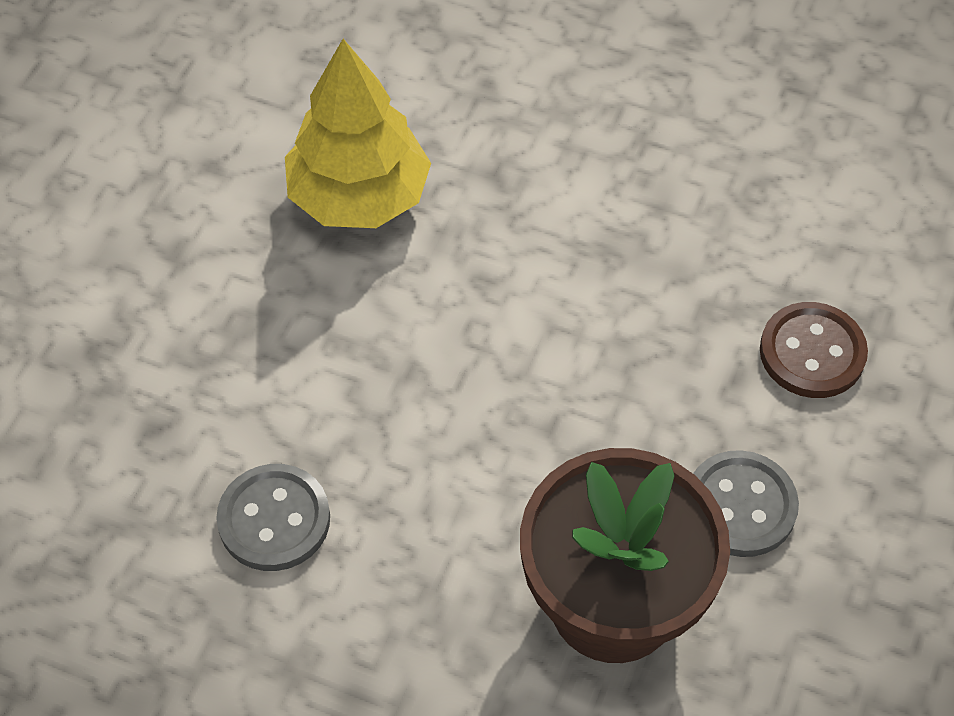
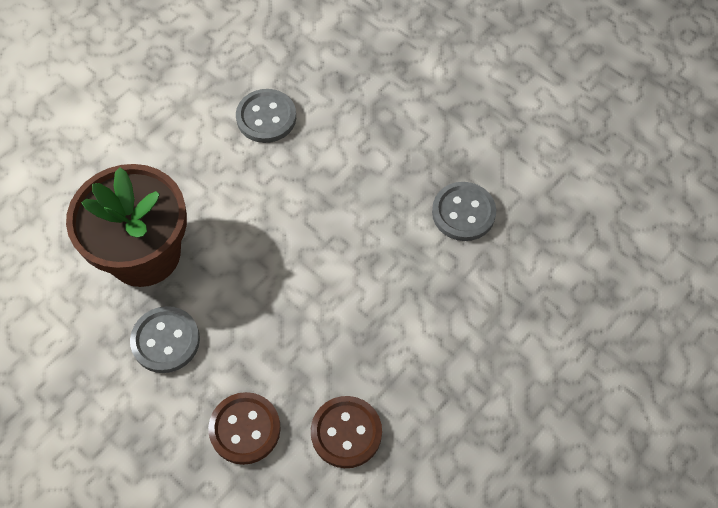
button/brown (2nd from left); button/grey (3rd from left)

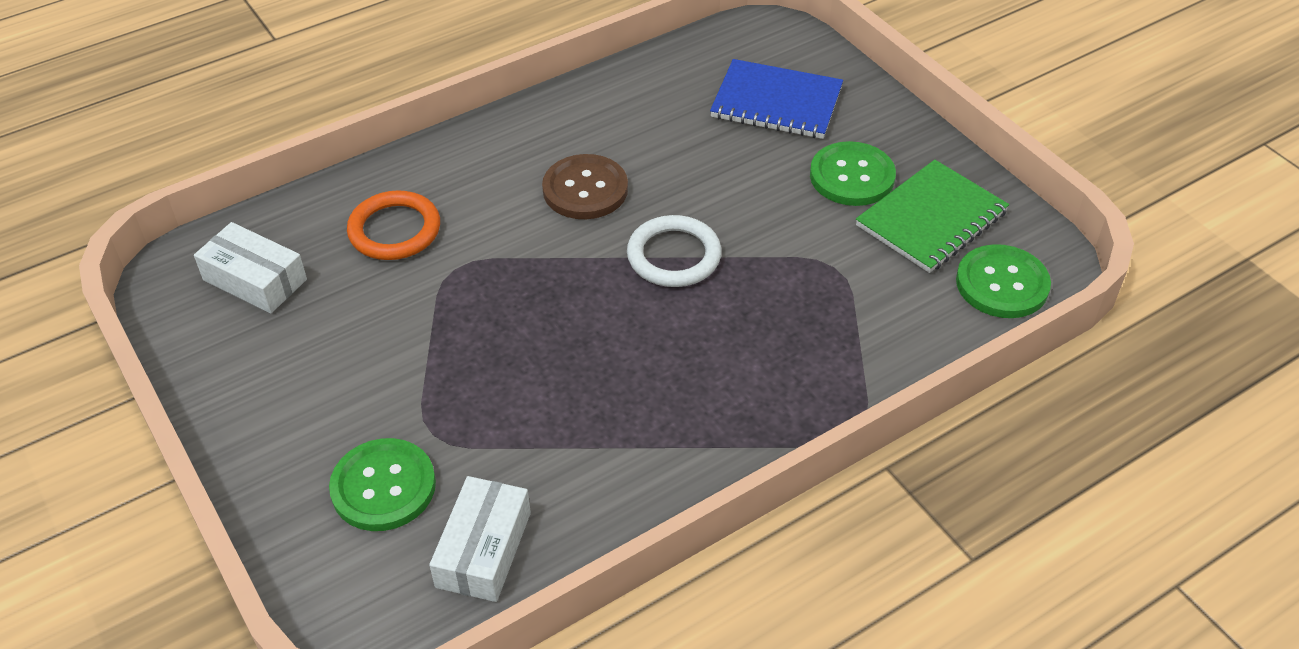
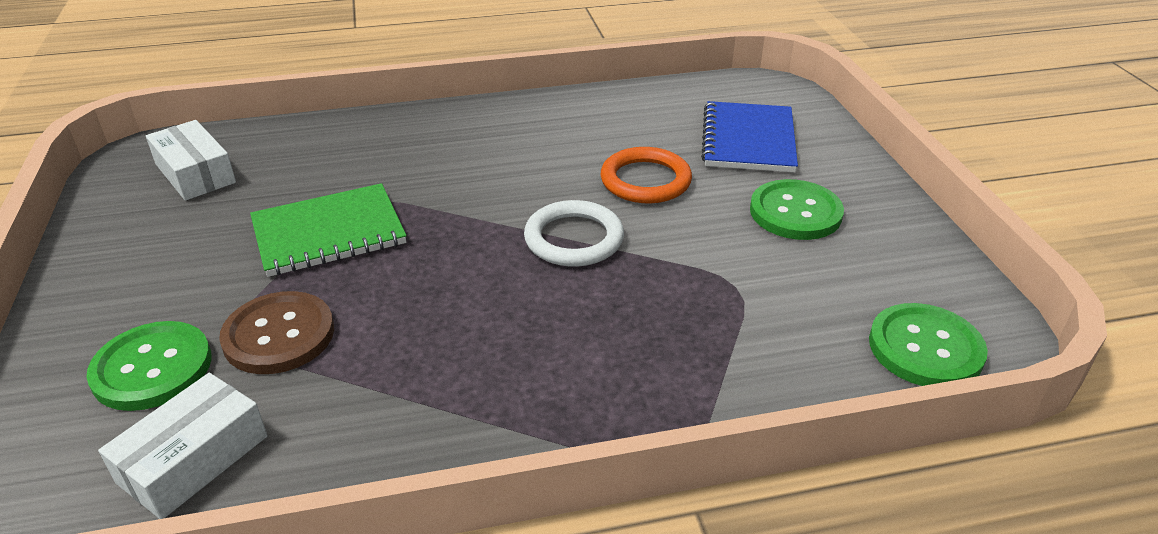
button/brown; notebook/green; ring/orange; notebook/blue

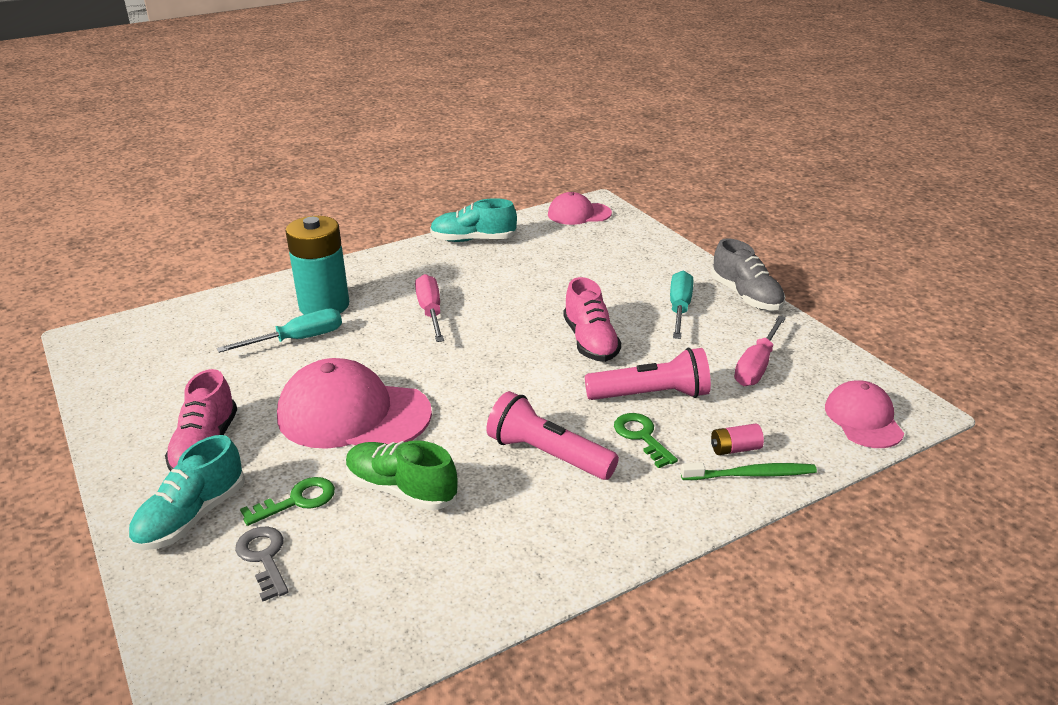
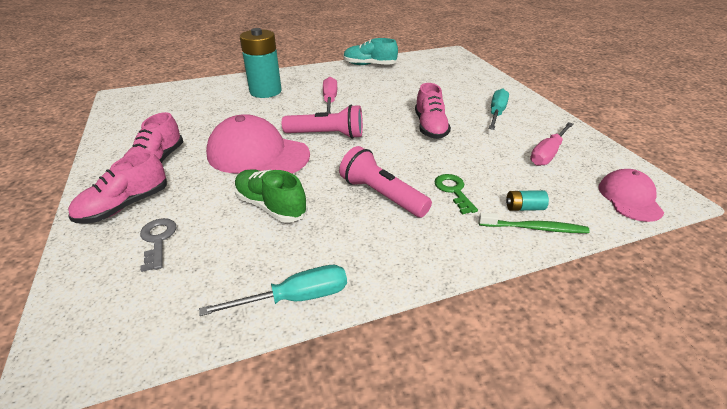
shoe/pink (1st from left); screwdriver/turquoise (1st from left); flashlight/pink (1st from left); battery/turquoise (2nd from left); key/green (1st from left in the first image); cap/pink (2nd from left in the first image); shoe/grey

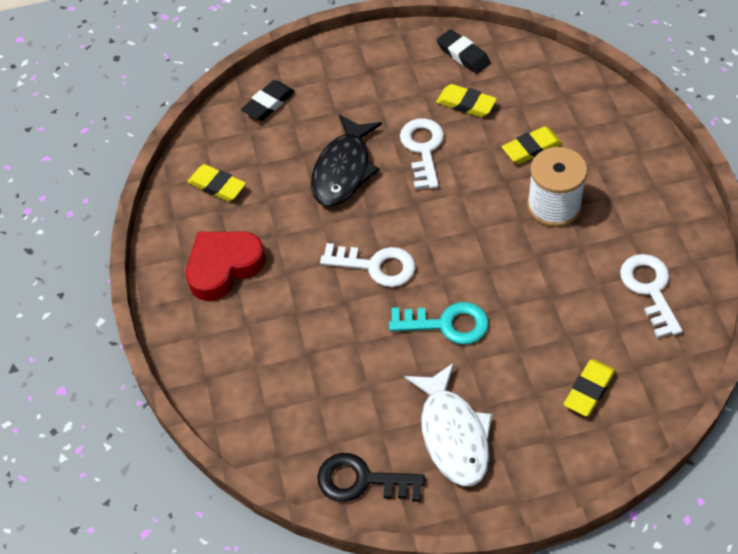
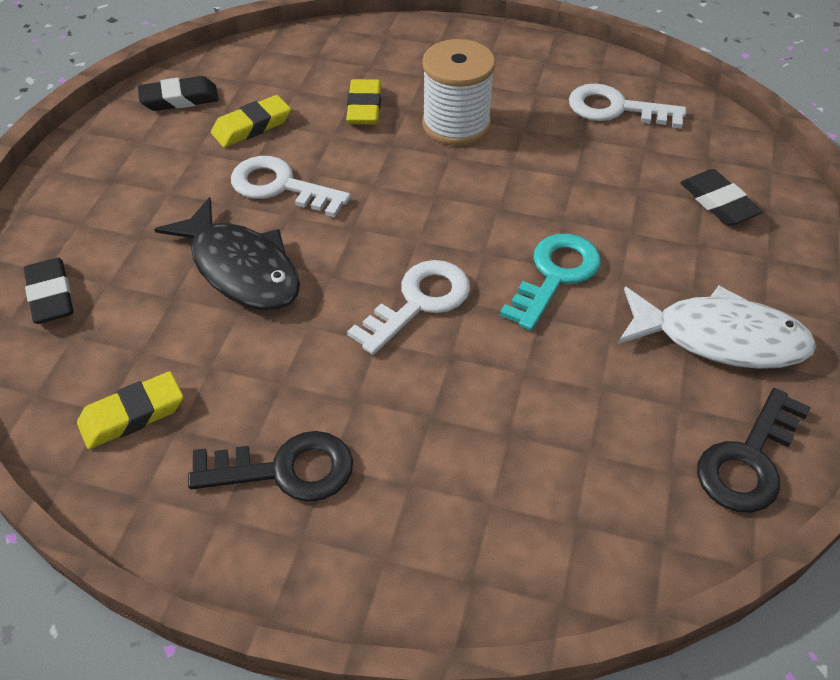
key/black (1st from left); eraser/black (3rd from left)

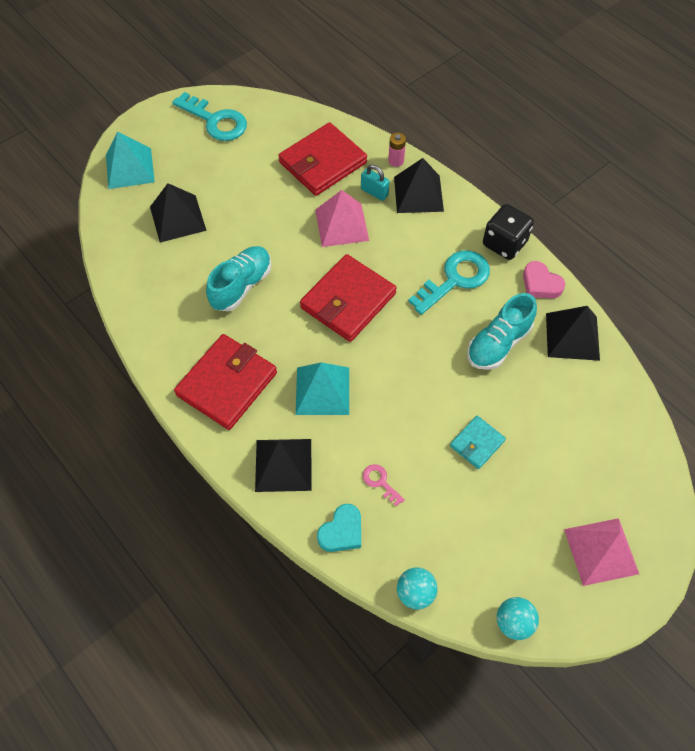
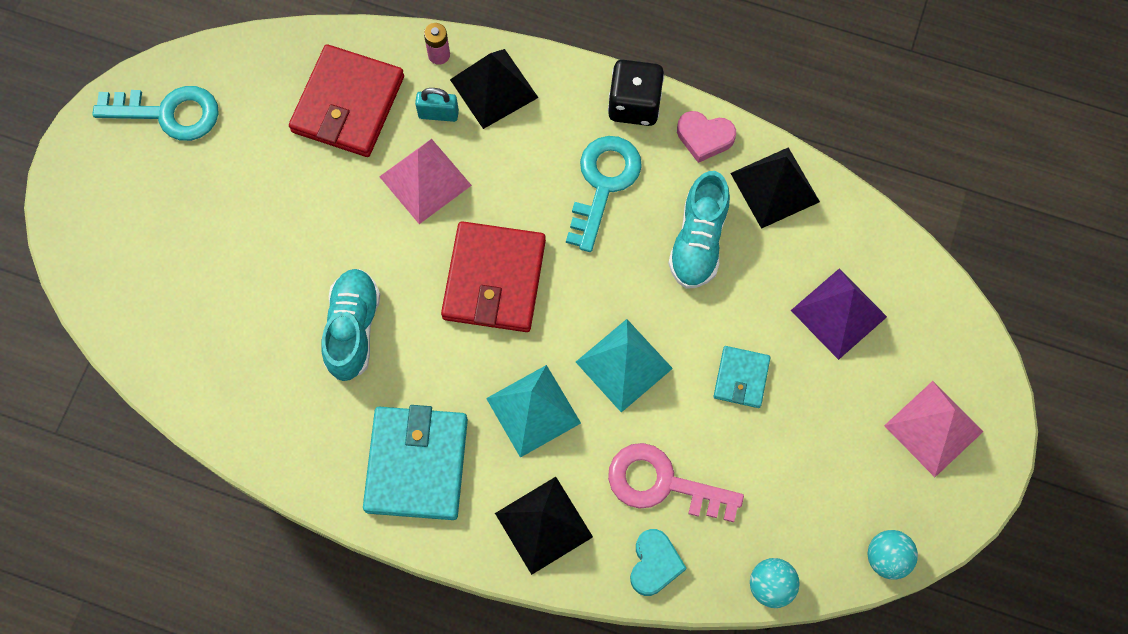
wallet/turquoise (1st from left); pyramid/turquoise (2nd from left); key/pink; pyramid/purple; pyramid/black (1st from left in the first image)

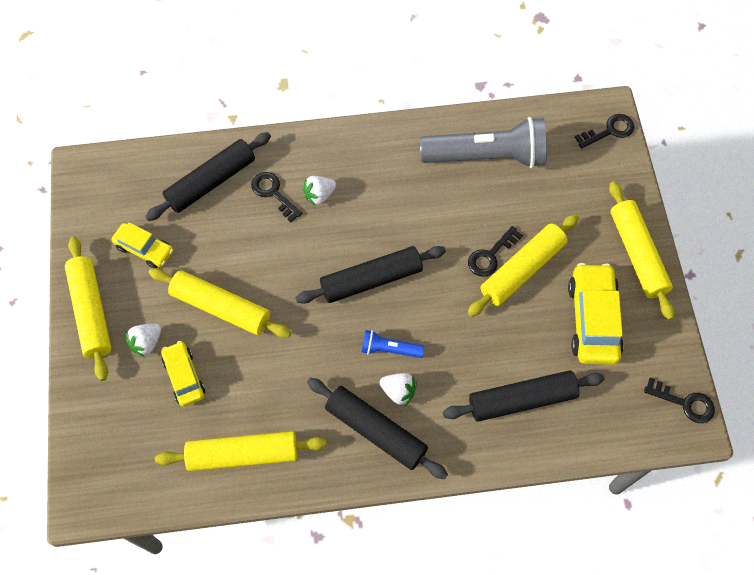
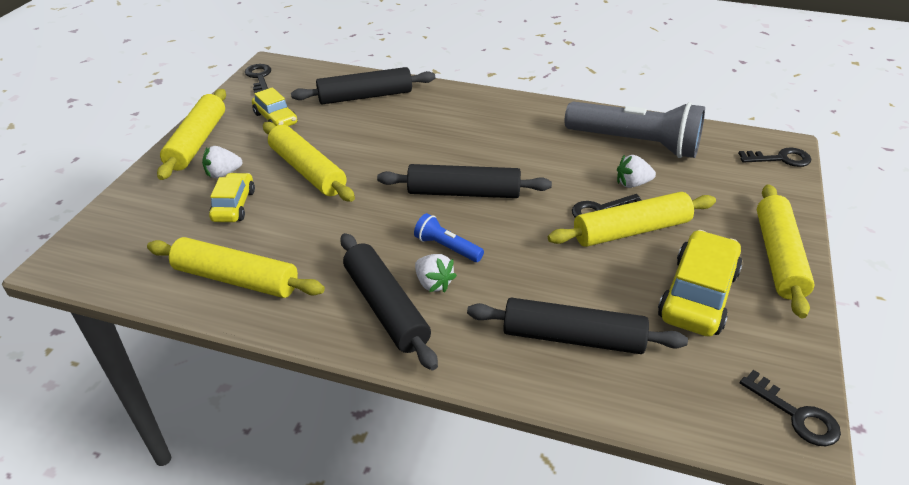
key/black (1st from left); strawberry/white (3rd from left)

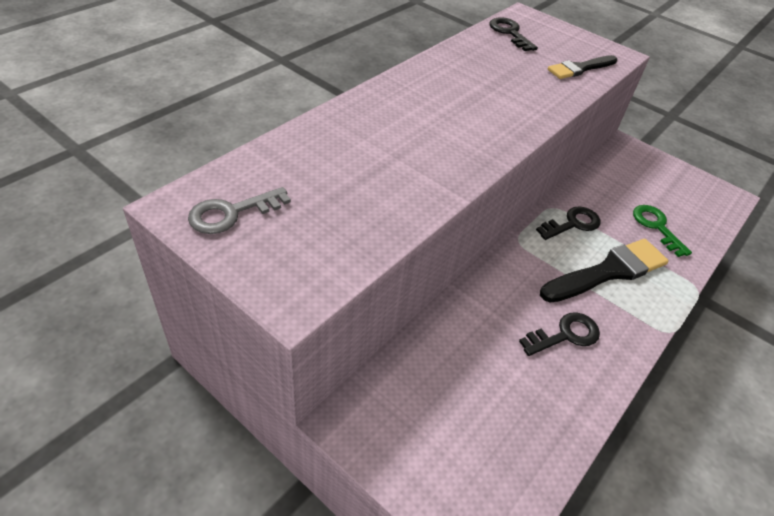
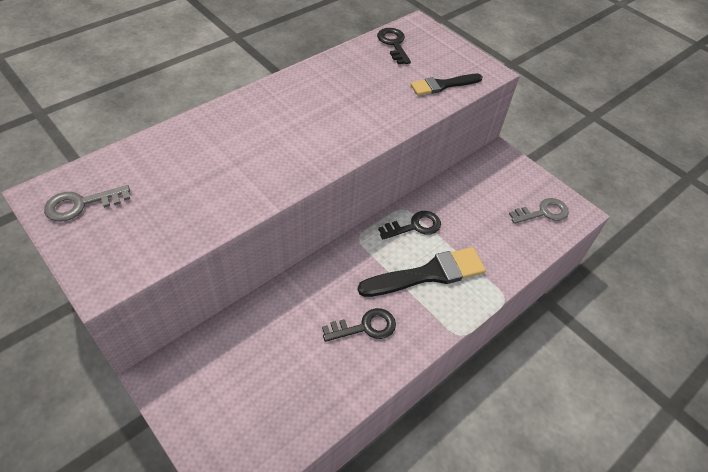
key/grey (2nd from left); key/green

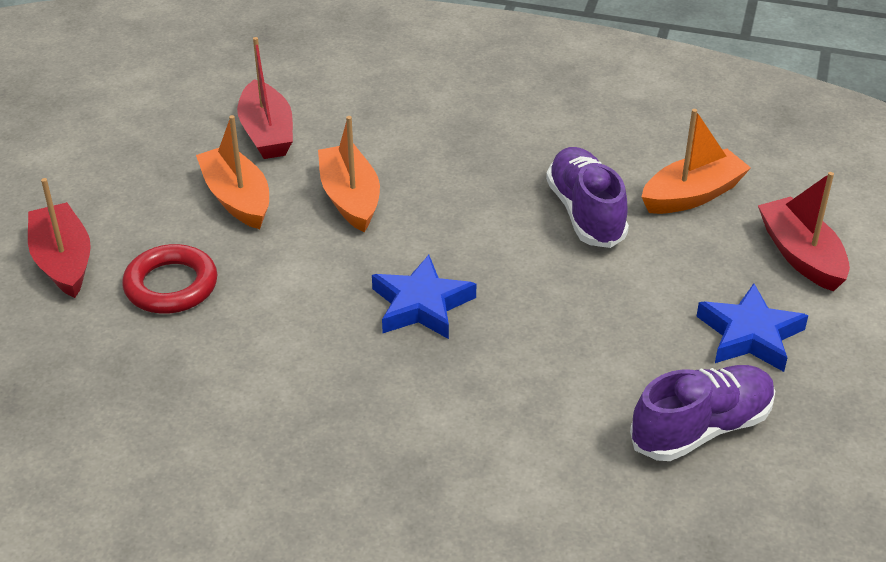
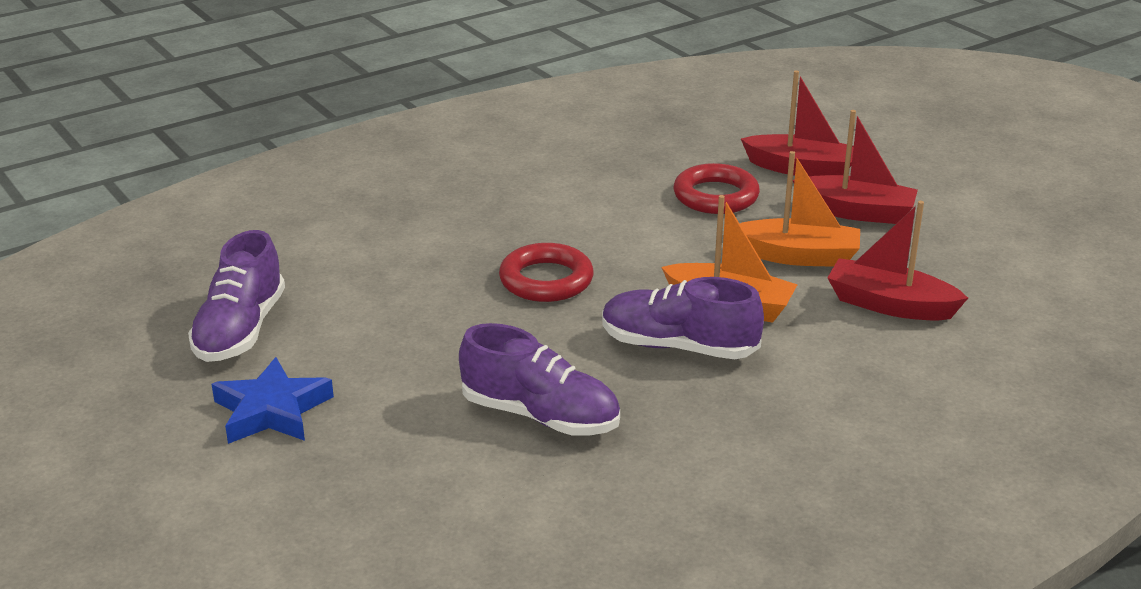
ring/red (1st from left); shoe/purple (3rd from left); boat/red (2nd from left); boat/orange (3rd from left in the first image)

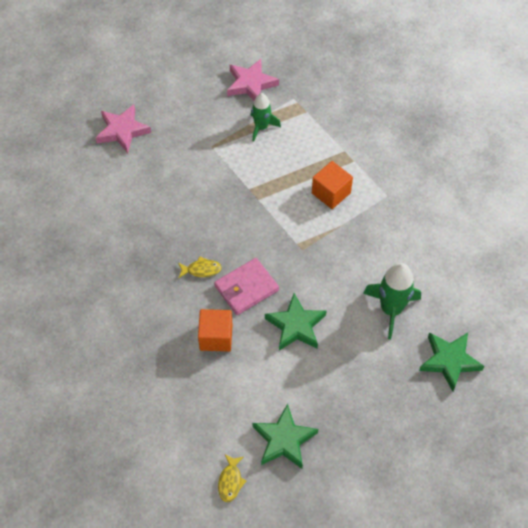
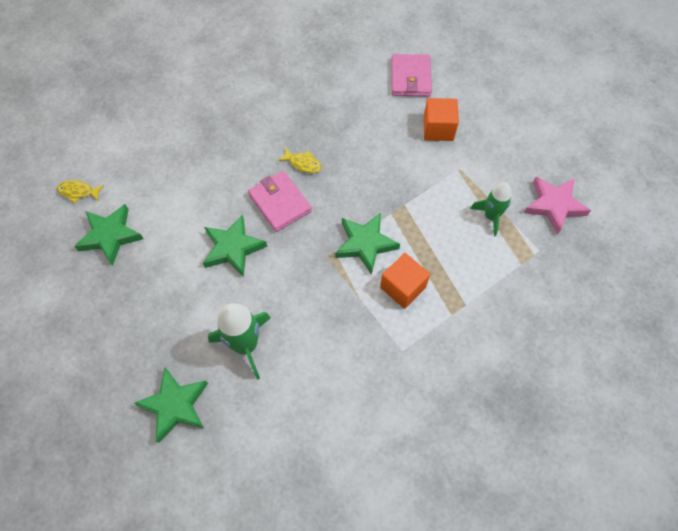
fish/yellow (2nd from left); star/green (4th from left); wallet/pink (2nd from left); cube/orange (2nd from left); star/pink (1st from left in the first image)

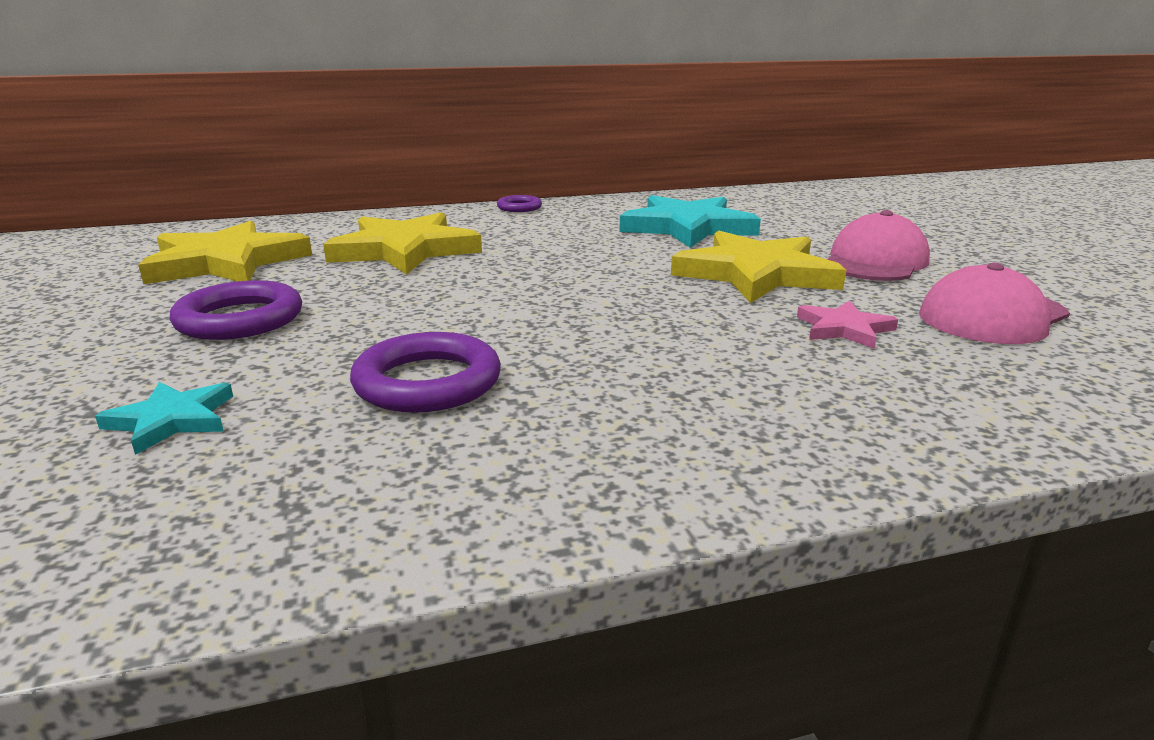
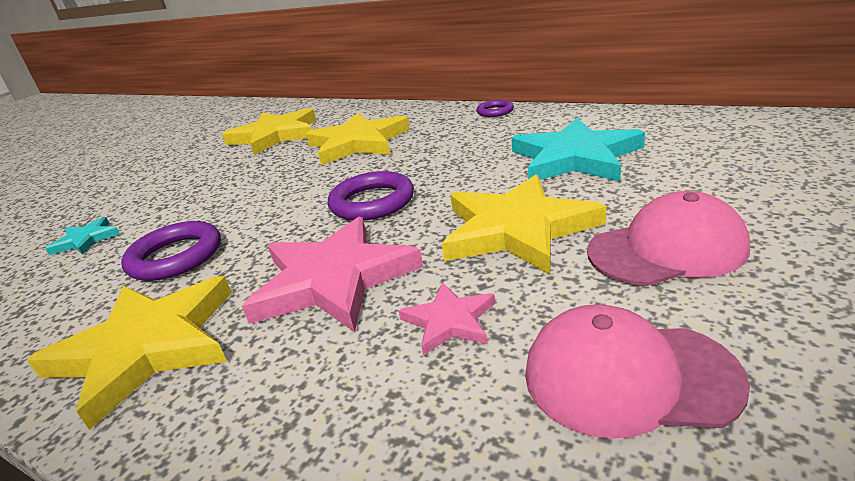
star/yellow (1st from left); star/pink (1st from left); ring/purple (2nd from left)

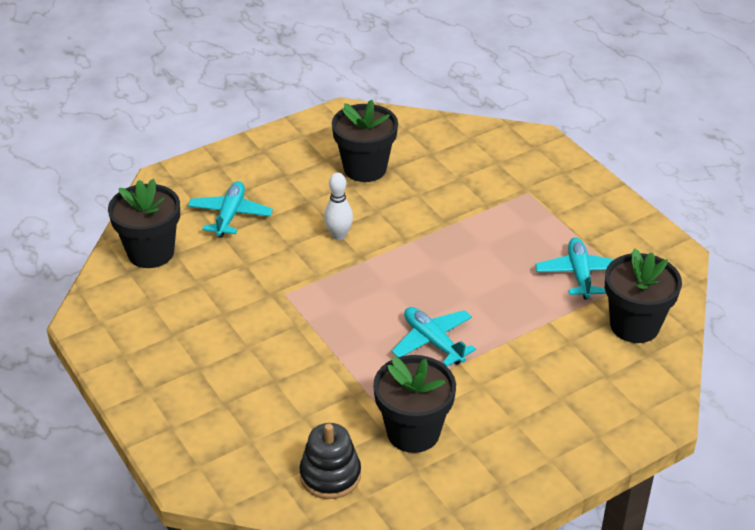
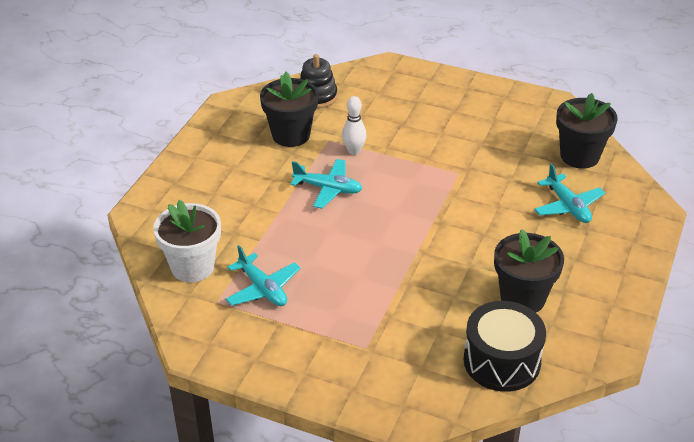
flower pot/white; bowling pin/white; drum/black

